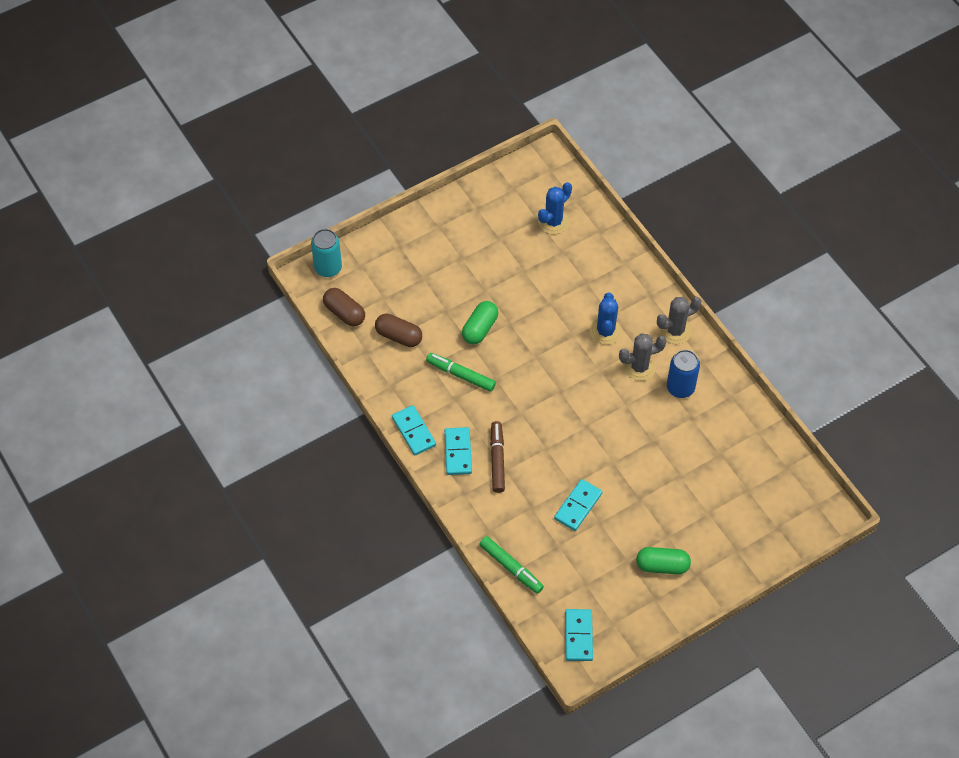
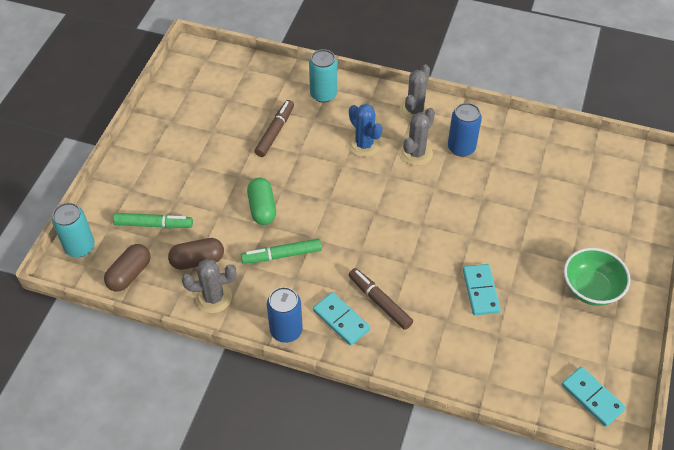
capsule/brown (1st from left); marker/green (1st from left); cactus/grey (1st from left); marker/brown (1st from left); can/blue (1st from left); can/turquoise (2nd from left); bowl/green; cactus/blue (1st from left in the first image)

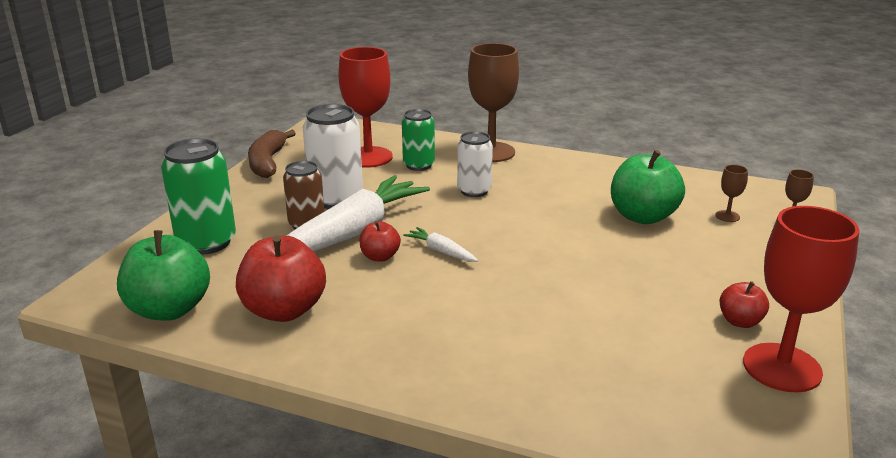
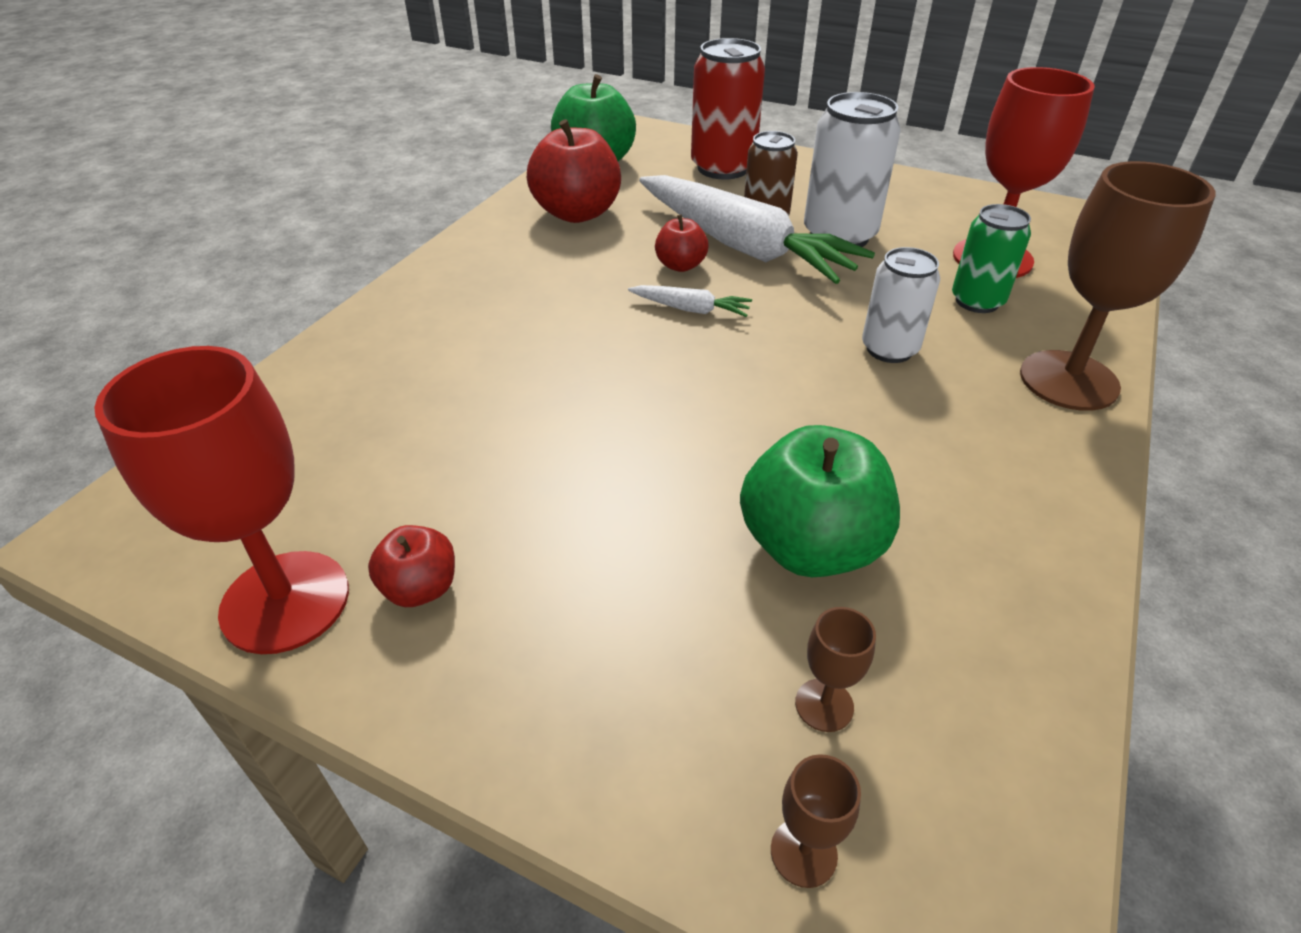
carrot/white (1st from left); can/red; banana/brown

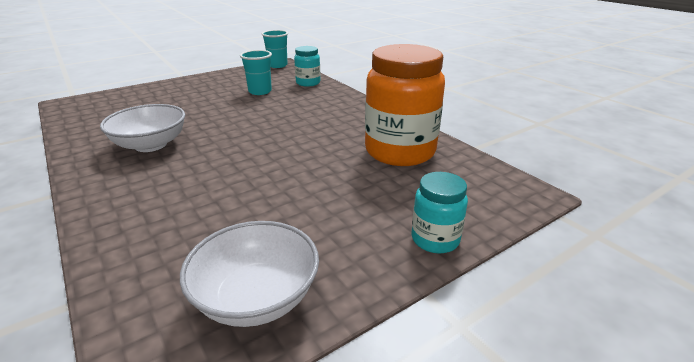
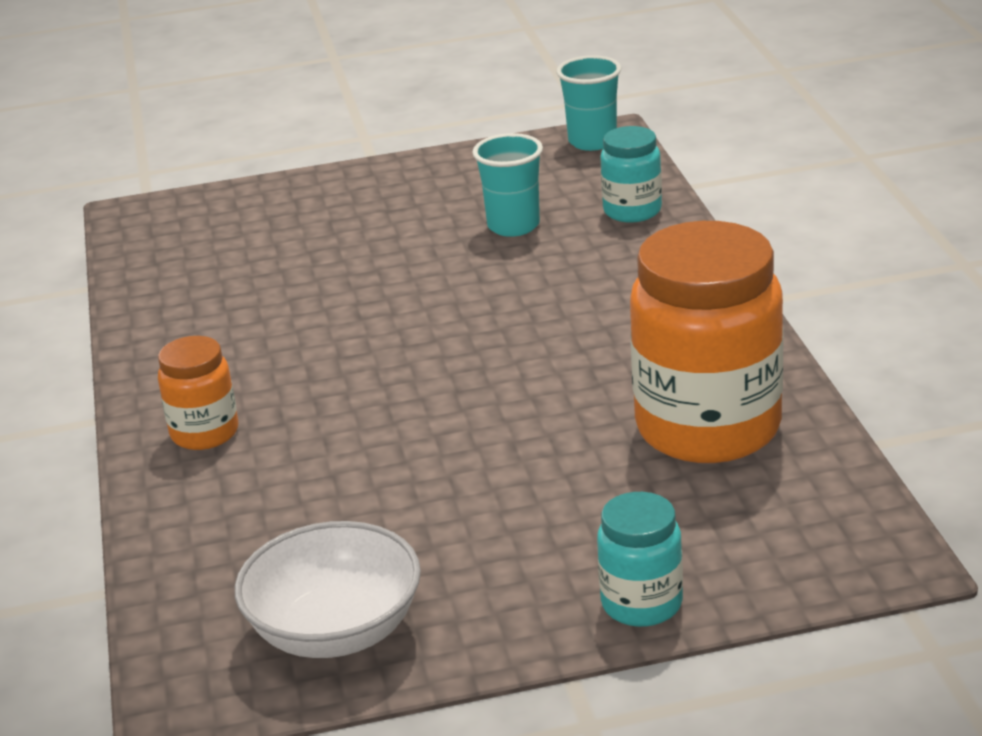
jar/orange (1st from left); bowl/white (1st from left in the first image)

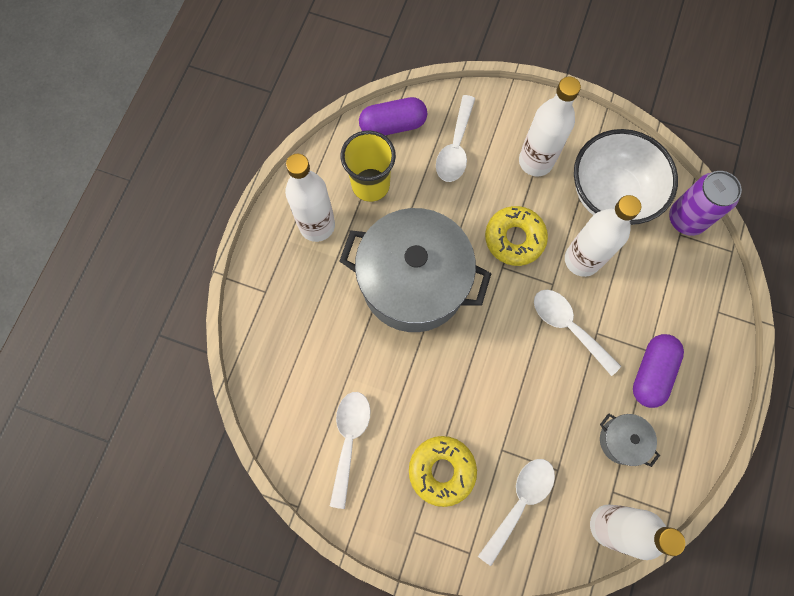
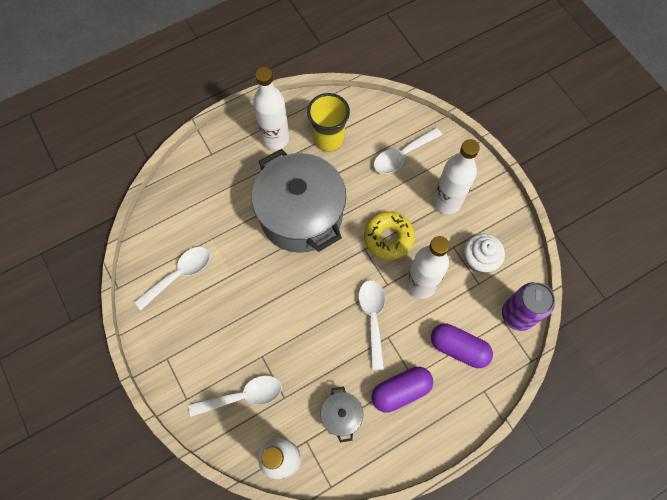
capsule/purple (2nd from left); cupcake/white; donut/yellow (1st from left in the first image)

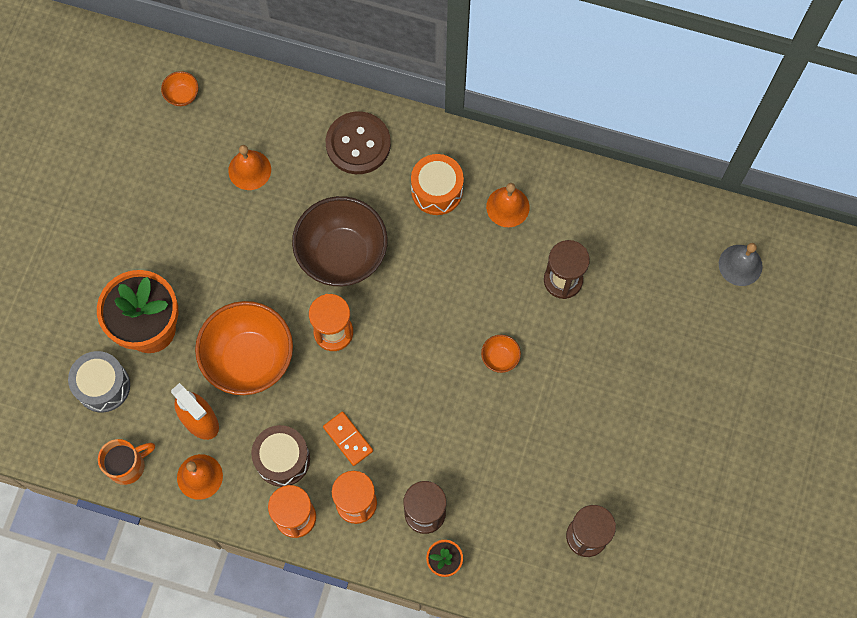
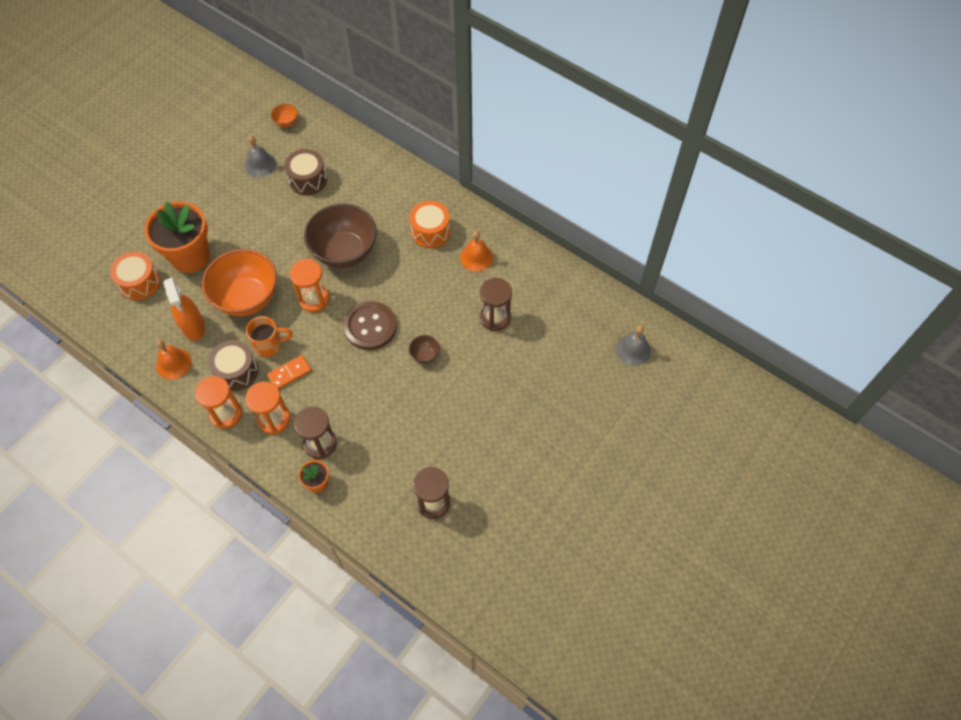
drum/orange (1st from left); bell/grey (1st from left); mug/orange; domino/orange; drum/brown (2nd from left); button/brown; bowl/brown (2nd from left)

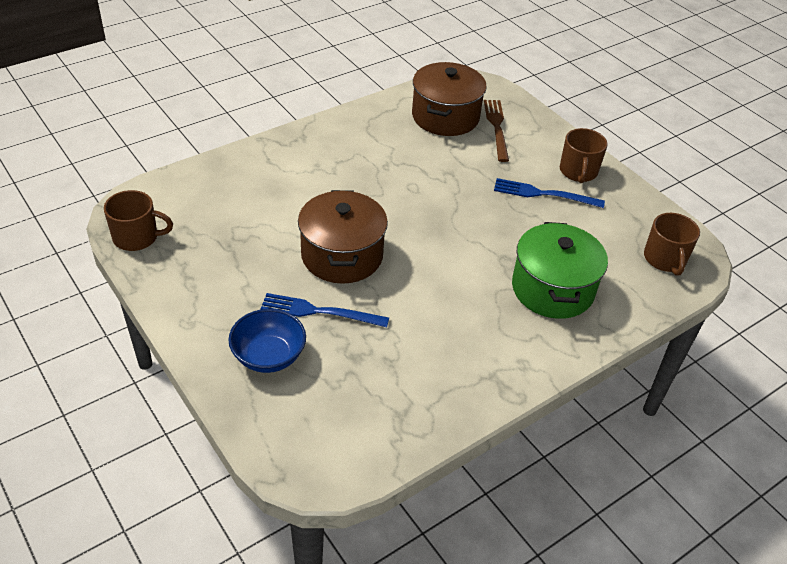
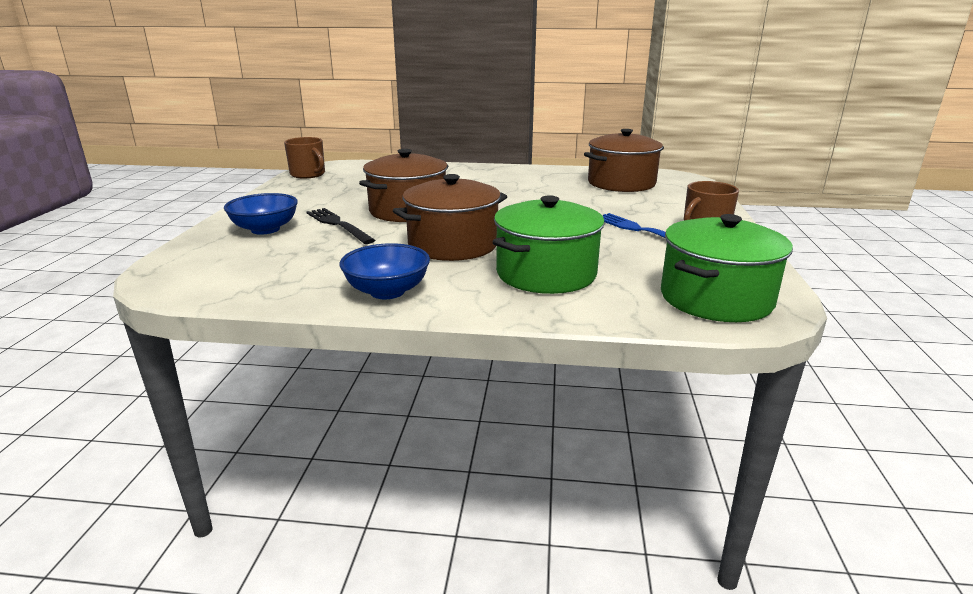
fork/black; bowl/blue (2nd from left); pot/brown (2nd from left); pot/green (2nd from left); fork/brown

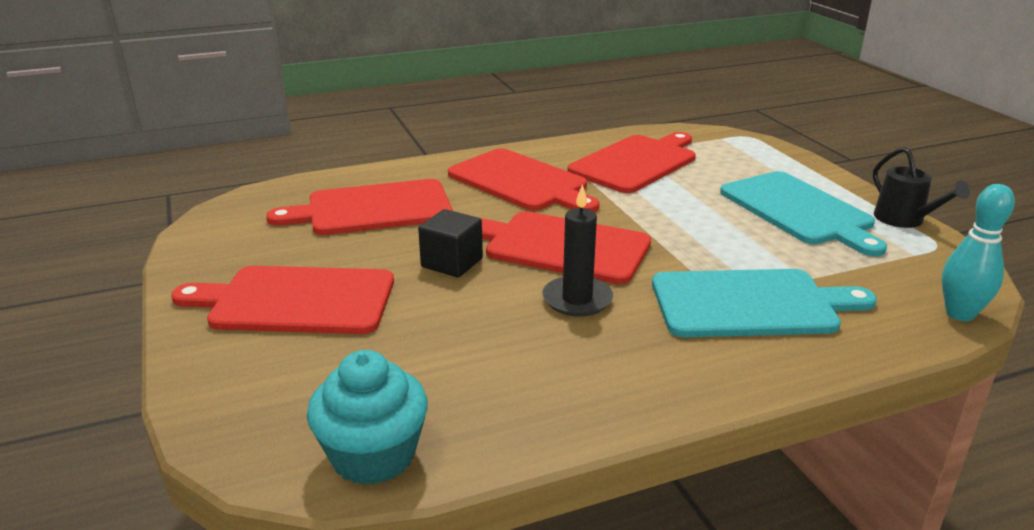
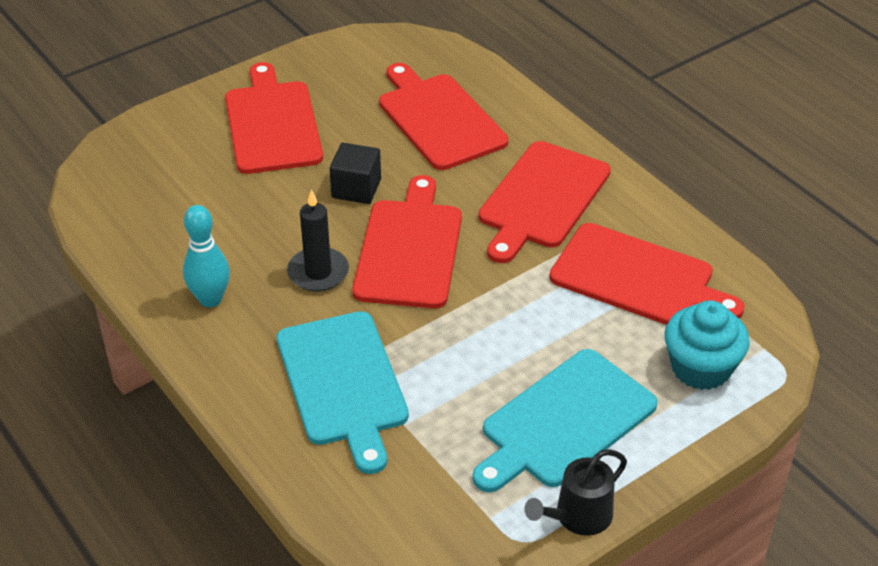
bowling pin/turquoise; cupcake/turquoise

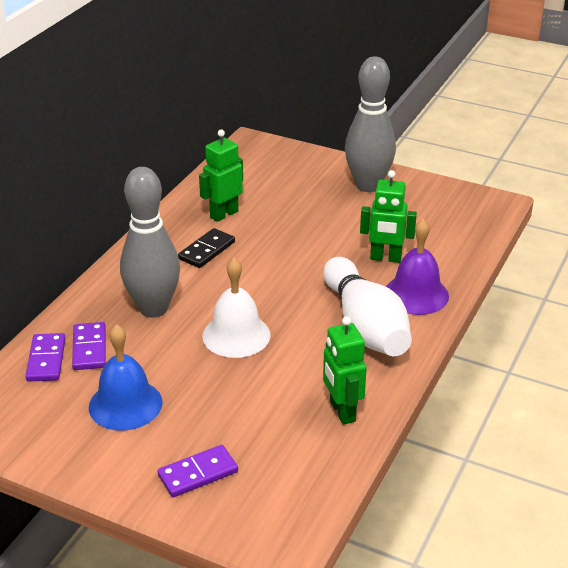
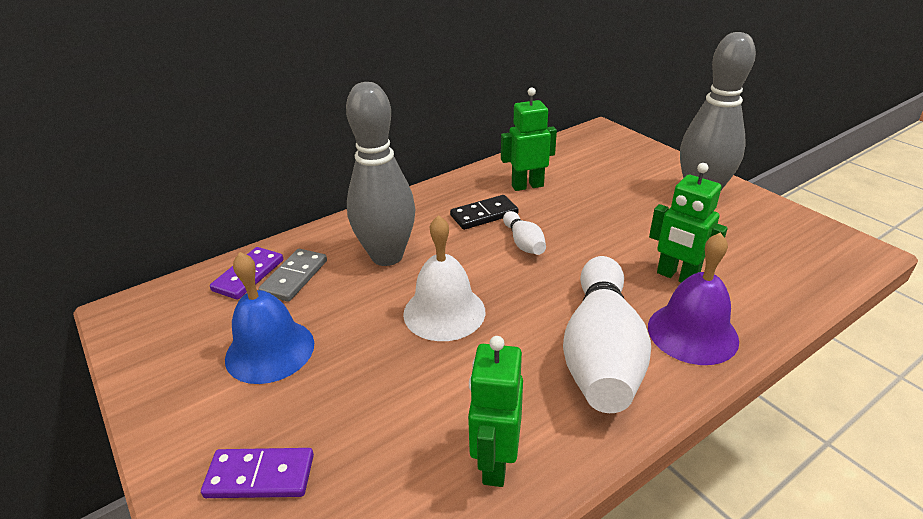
domino/grey; bowling pin/white (1st from left)

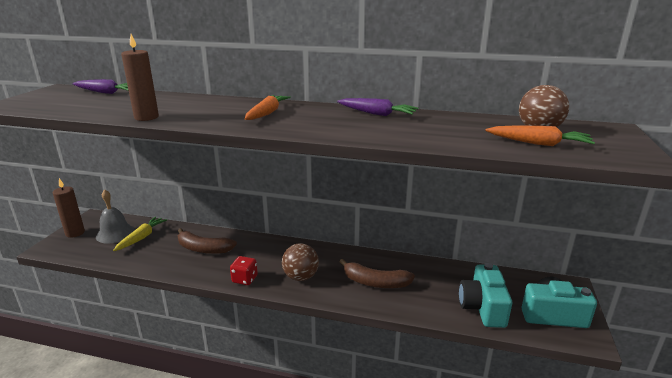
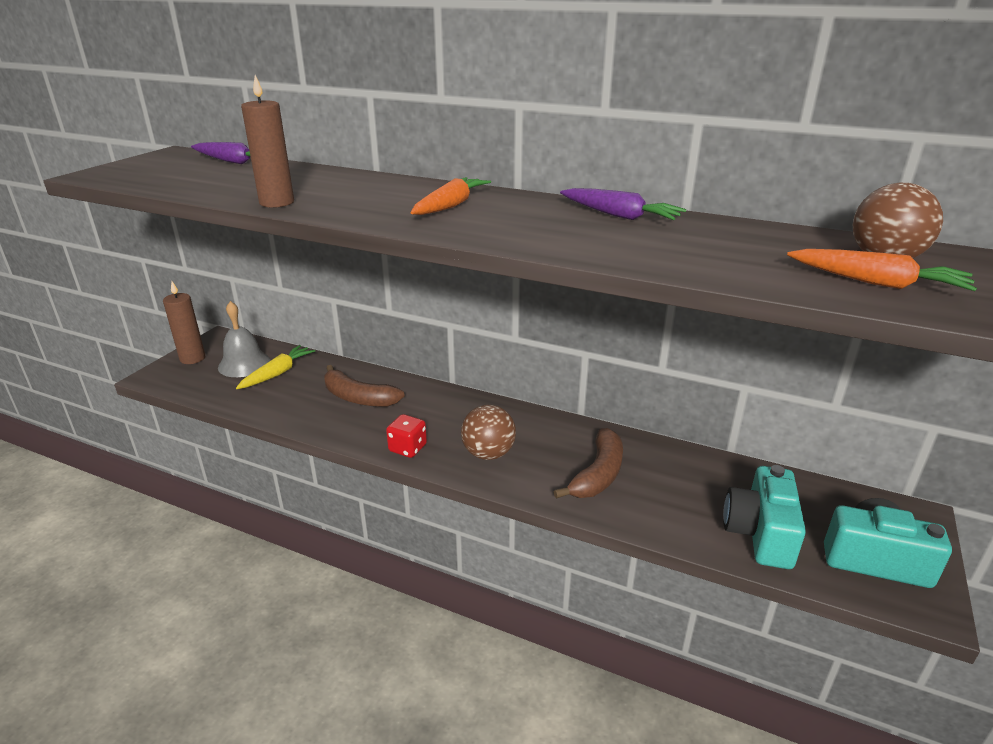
banana/brown (2nd from left)

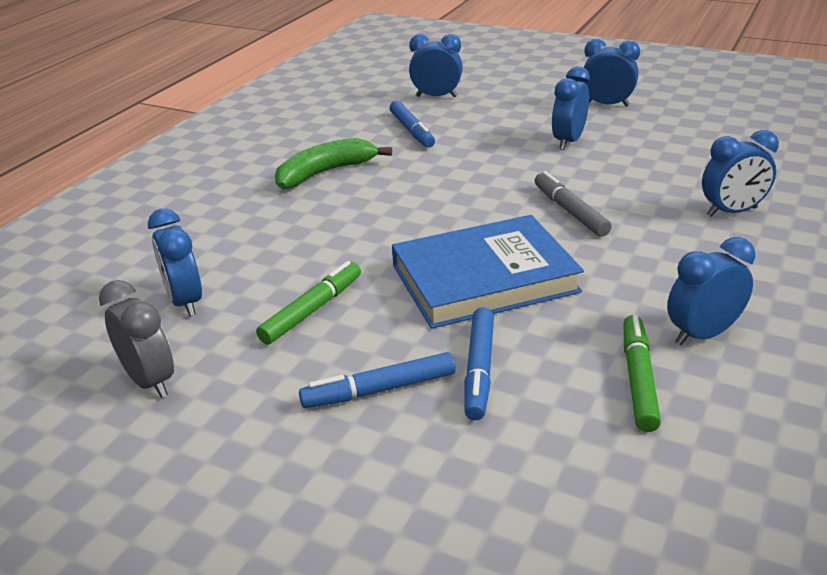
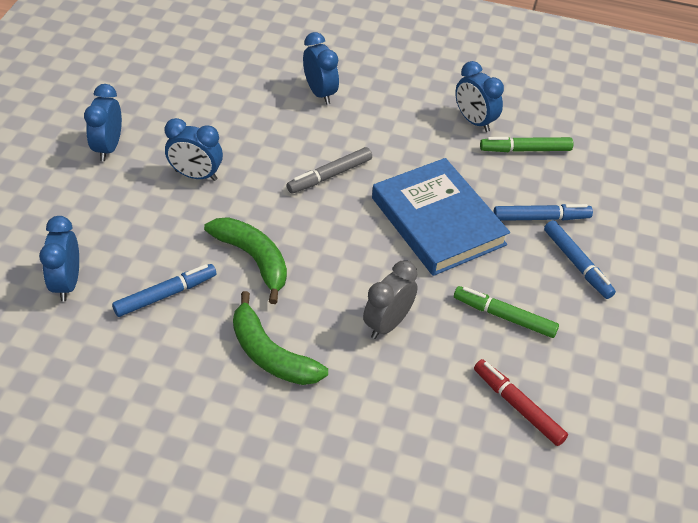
banana/green (1st from left); clock/grey; marker/red

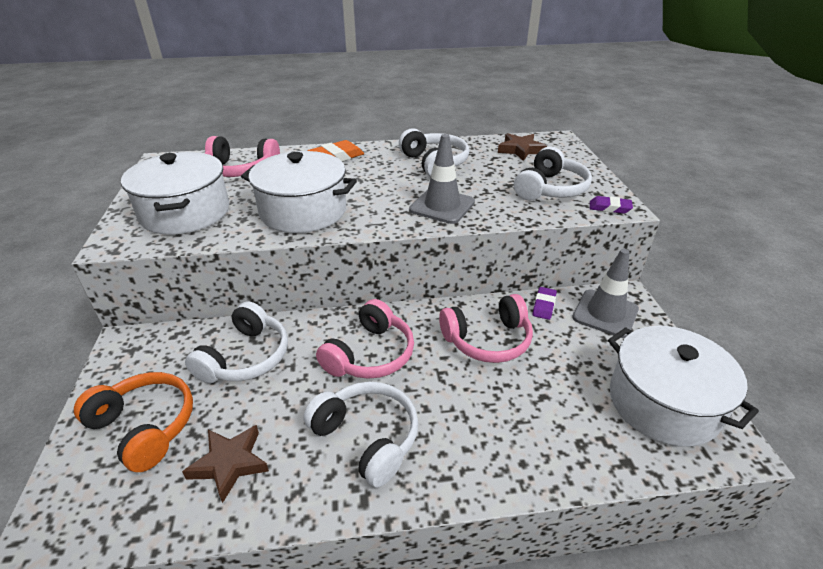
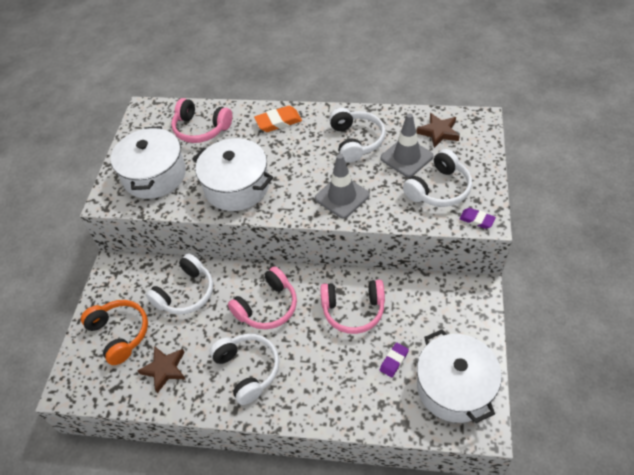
eraser/purple (1st from left); traffic cone/grey (2nd from left)

